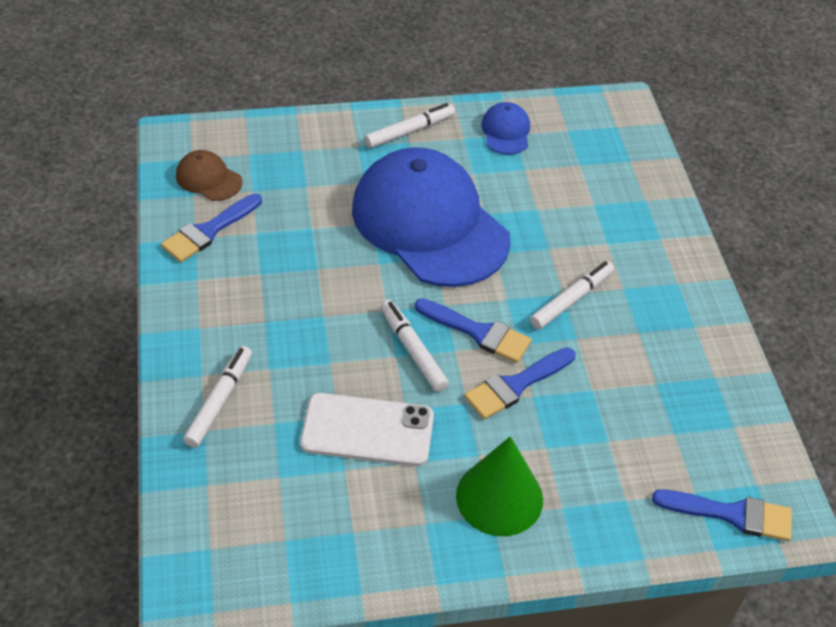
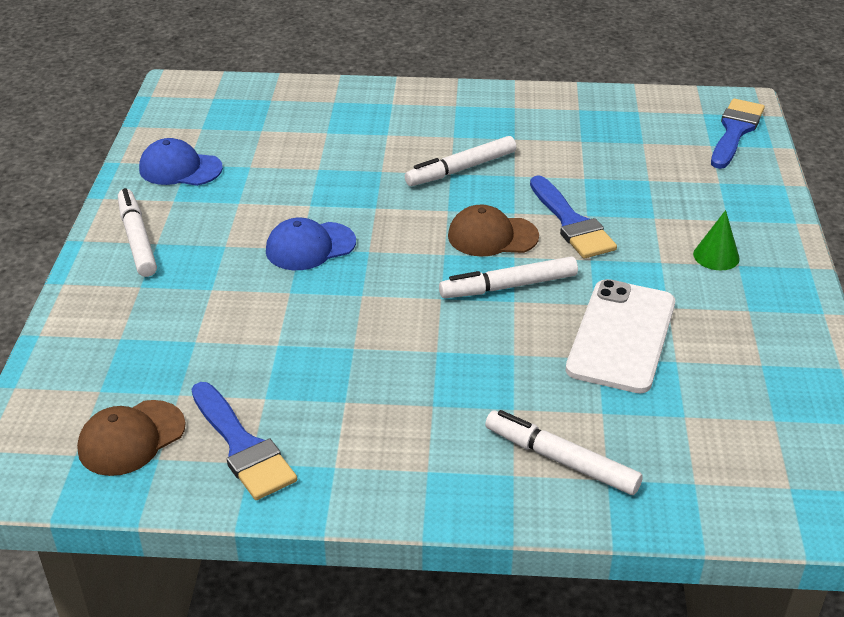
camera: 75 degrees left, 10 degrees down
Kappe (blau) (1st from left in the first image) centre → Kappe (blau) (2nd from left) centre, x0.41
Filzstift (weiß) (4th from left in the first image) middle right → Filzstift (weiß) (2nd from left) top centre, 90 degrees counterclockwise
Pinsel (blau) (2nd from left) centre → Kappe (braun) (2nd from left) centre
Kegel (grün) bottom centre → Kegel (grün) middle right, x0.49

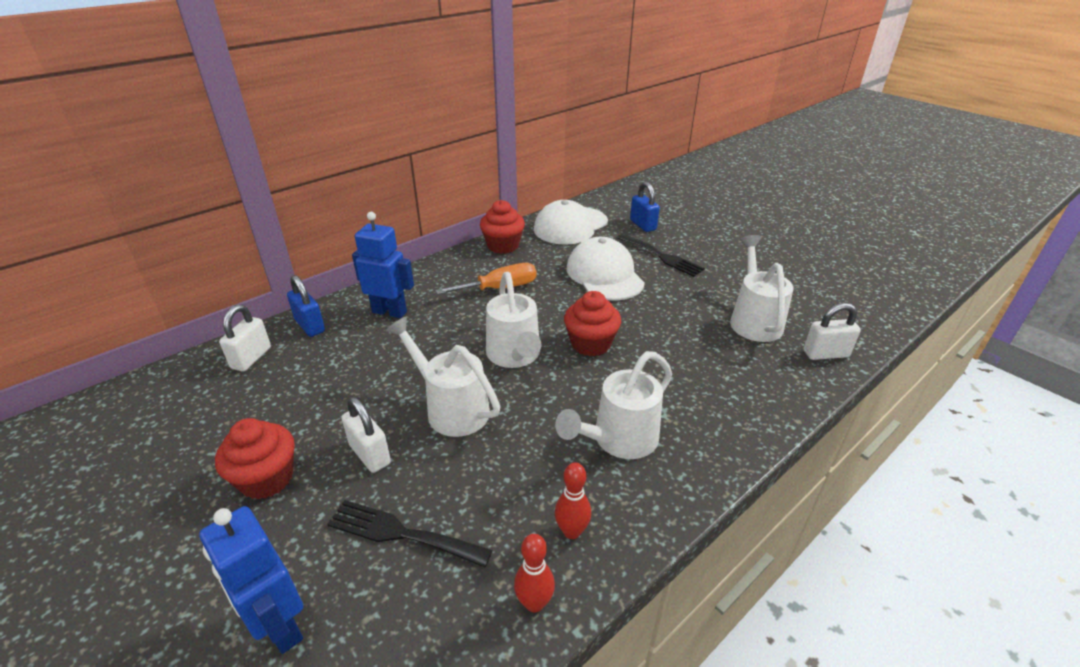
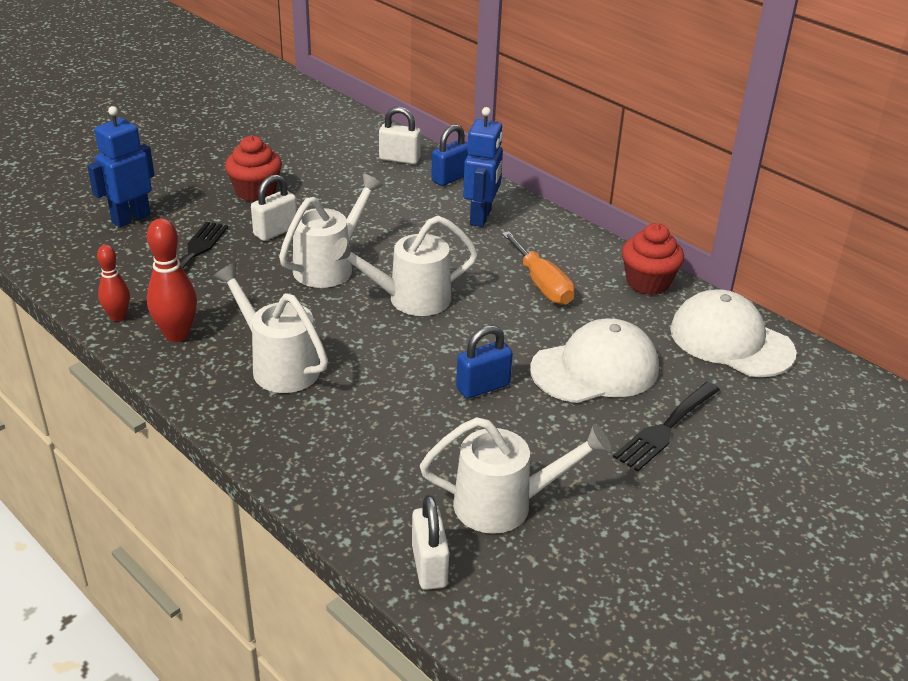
camera: 85 degrees right, 0 degrees up
Bowlingkegel (rot) (2nd from left) bottom centre → Bowlingkegel (rot) (2nd from left) middle left, x1.56
Vorhängeschloss (blau) (2nd from left) top centre → Vorhängeschloss (blau) (2nd from left) centre, moved
Muffin (rot) (3rd from left) centre → -

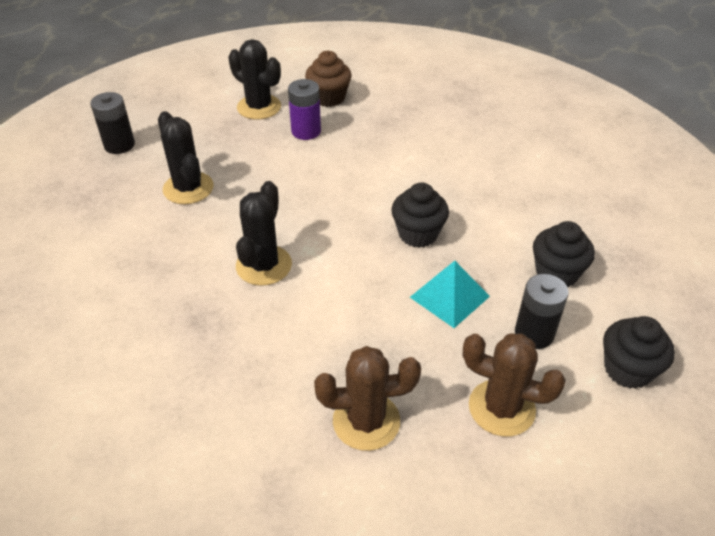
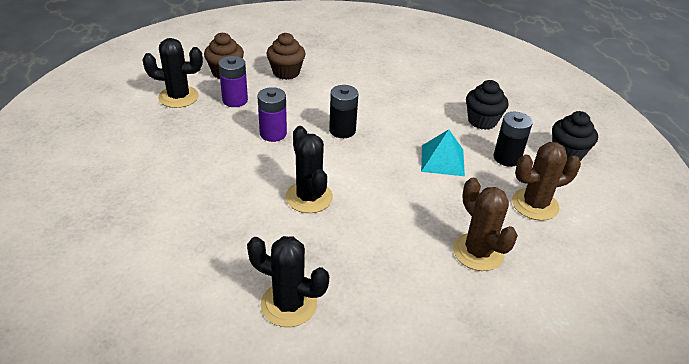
camera: 40 degrees left, 5 degrees down
Kaktus (schwarz) (1st from left in the first image) top left → Kaktus (schwarz) (2nd from left) bottom centre, moved
- → Batterie (lila) (2nd from left) top centre
- → Muffin (braun) (2nd from left) top centre
Batterie (schwarz) (1st from left) top left → Batterie (schwarz) (1st from left) top centre, moved
Kaktus (braun) (1st from left) bottom centre → Kaktus (braun) (1st from left) middle right, 75 degrees counterclockwise
Muffin (schwarz) (1st from left) centre → -

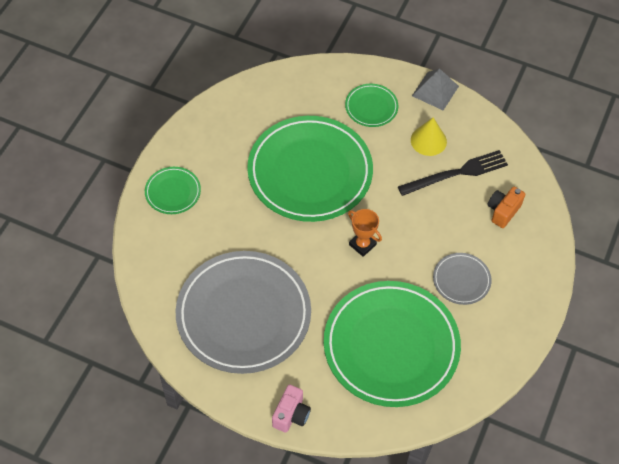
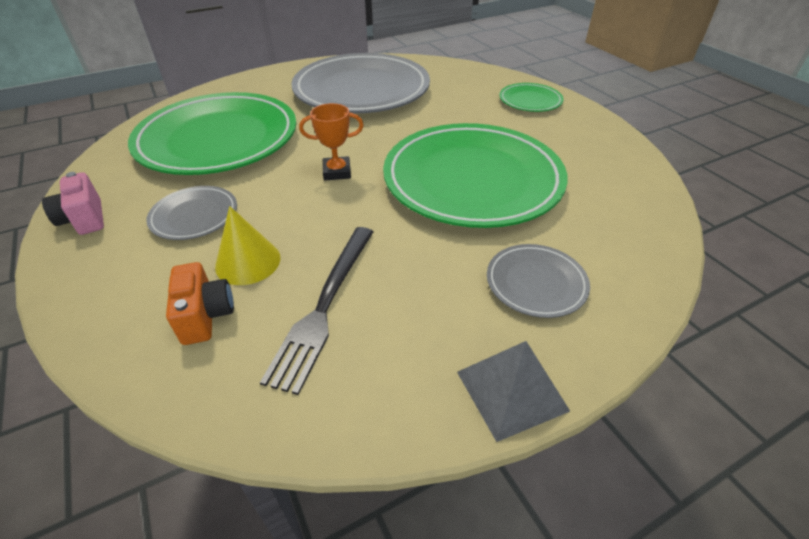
camera: 130 degrees right, 15 degrees down
Kamera (rosa) bottom centre → Kamera (rosa) middle left, moved
Kegel (gelb) top right → Kegel (gelb) middle left, moved
Teller (grün) (3rd from left) top centre → Teller (grau) (3rd from left) centre

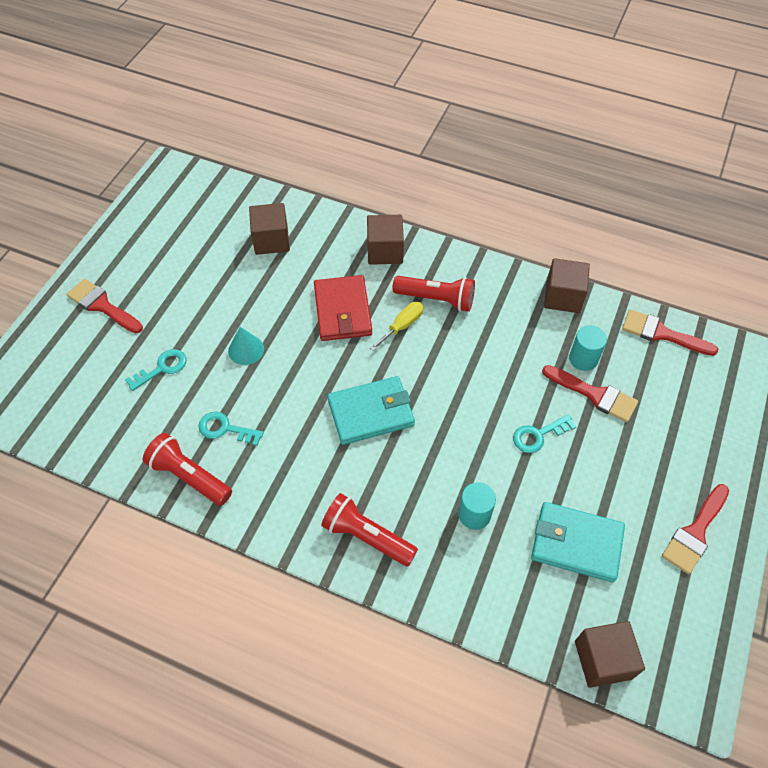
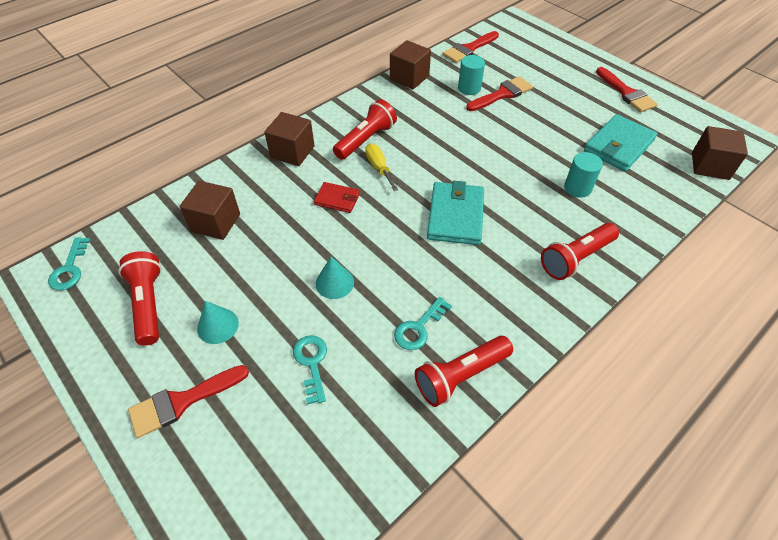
camera: 65 degrees left, 5 degrees down
Schlüssel (türkis) (3rd from left in the first image) middle right → Schlüssel (türkis) (1st from left) middle left, moved
- → Taschenlampe (rot) (1st from left) middle left
- → Kegel (türkis) (1st from left) middle left
Geldbörse (rot) centre, x0.57

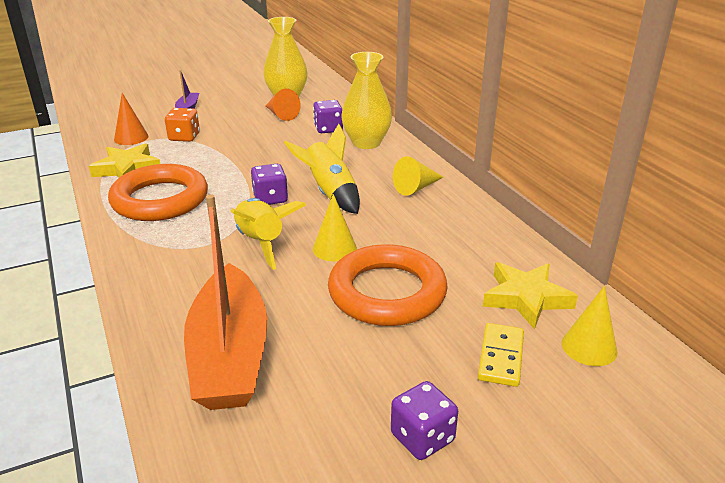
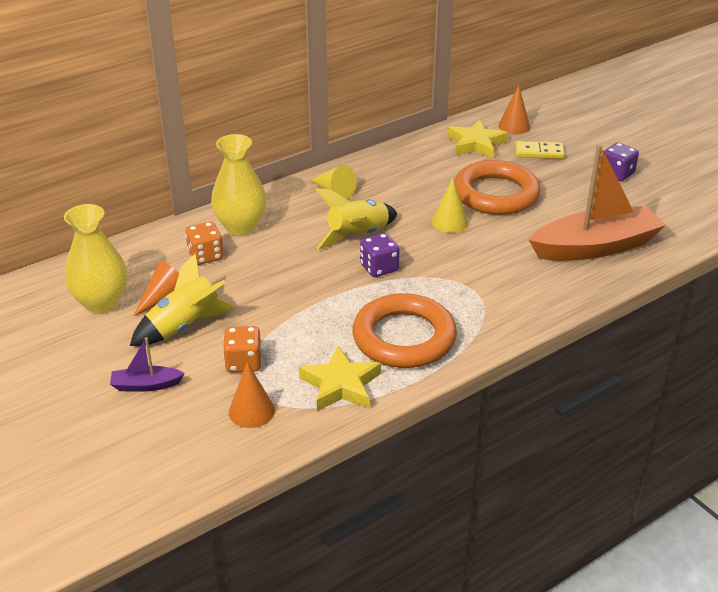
camera: 100 degrees left, 5 degrees up
Rakete (gelb) (1st from left) centre → Rakete (gelb) (1st from left) middle left, moved
Spielwürfel (lila) (2nd from left) top centre → Spielwürfel (orange) (1st from left) middle left
Kegel (gelb) (3rd from left) bottom right → Kegel (orange) (3rd from left) top right

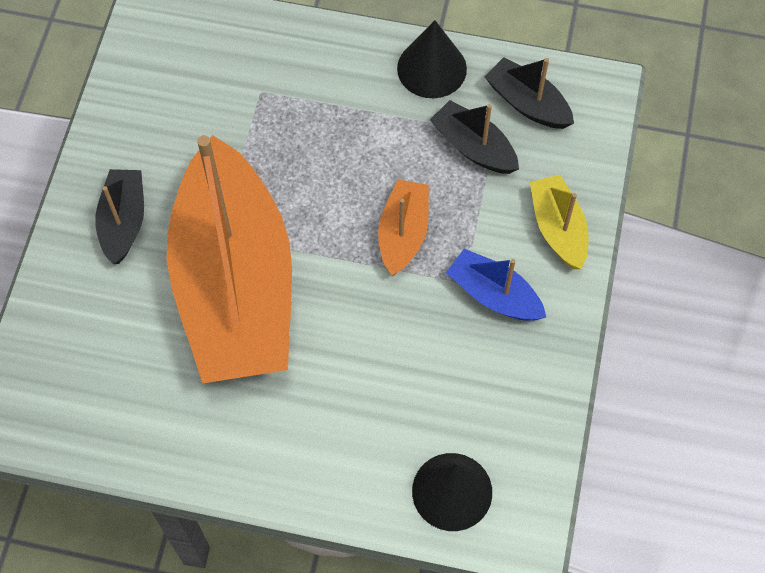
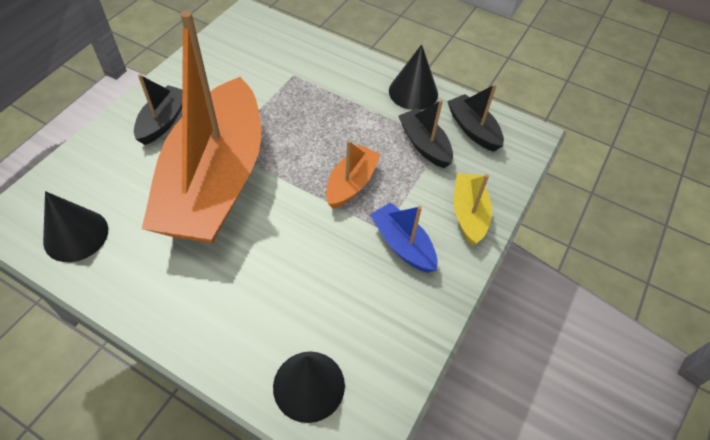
camera: 15 degrees right, 10 degrees down
- → Kegel (schwarz) (1st from left) middle left

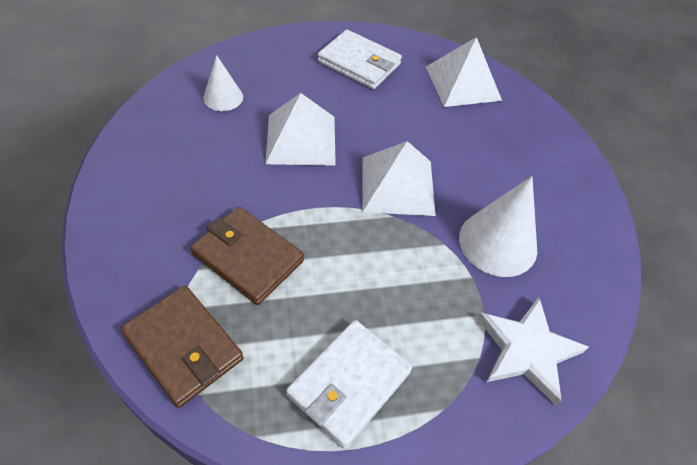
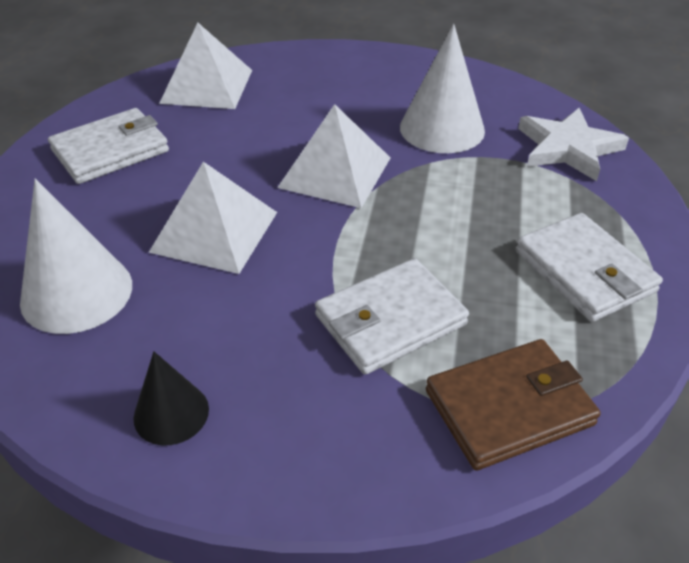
camera: 65 degrees left, 10 degrees down
Kegel (weiß) (1st from left) top left → Kegel (weiß) (1st from left) middle left, x1.70
- → Kegel (schwarz) bottom left
Geldbörse (braun) (2nd from left) centre → Geldbörse (weiß) (2nd from left) centre

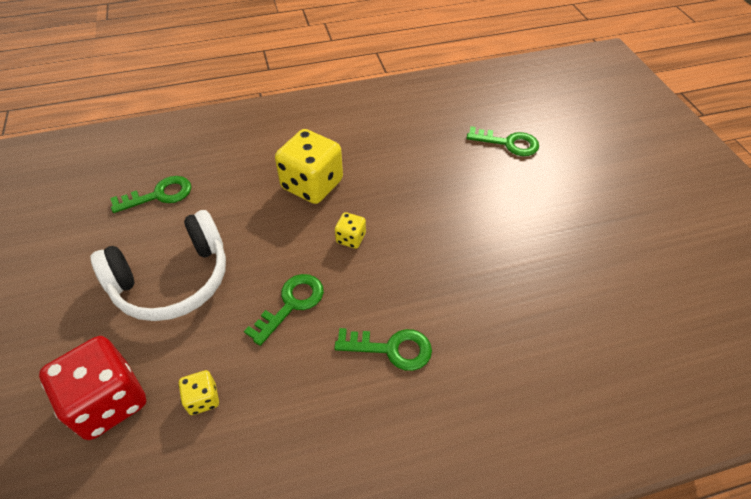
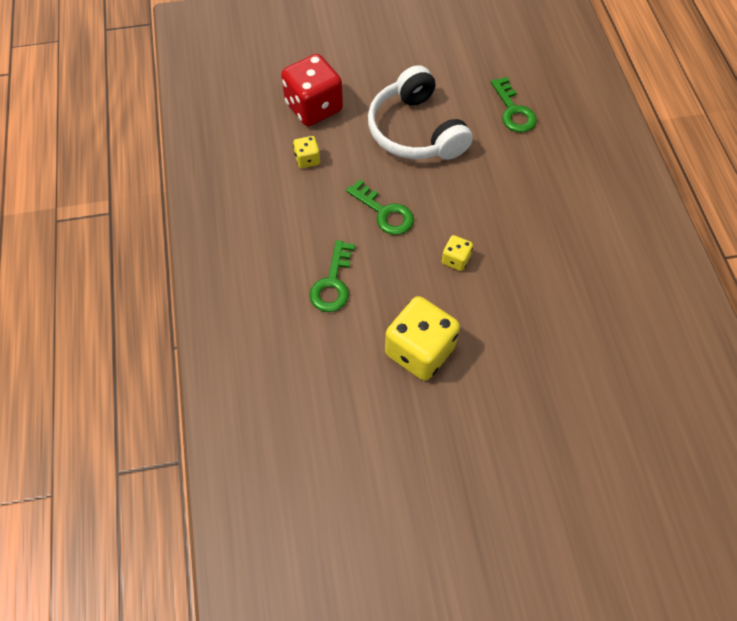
camera: 95 degrees right, 10 degrees up
Spielwürfel (gelb) (2nd from left) top centre → Spielwürfel (gelb) (2nd from left) centre, moved
Schlüssel (grün) (4th from left) top right → -

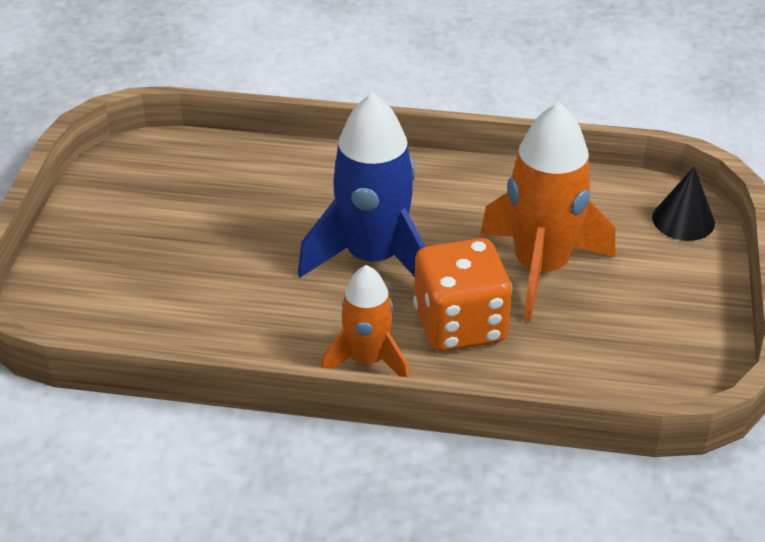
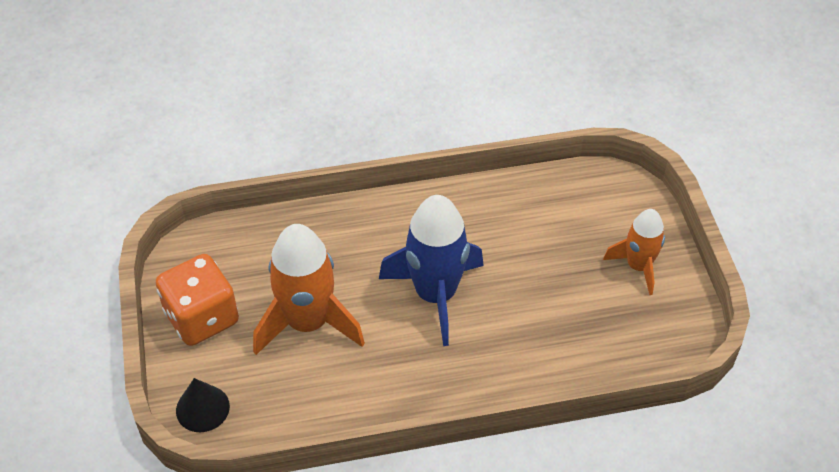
camera: 160 degrees right, 10 degrees up
Spielwürfel (orange) centre → Spielwürfel (orange) middle left, moved
Rakete (orange) (1st from left in the first image) centre → Rakete (orange) (2nd from left) middle right, moved

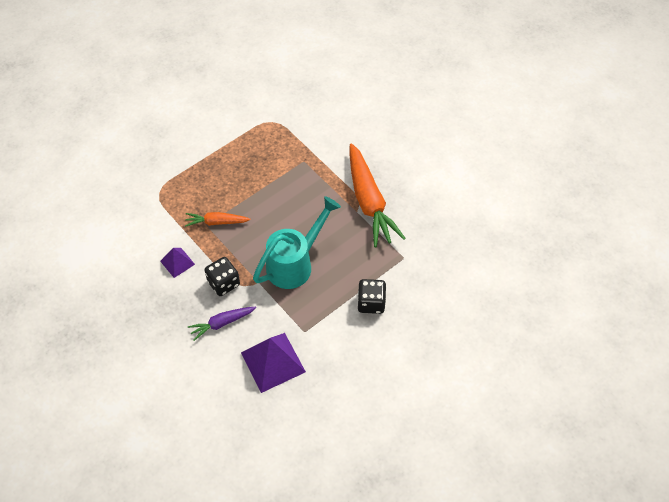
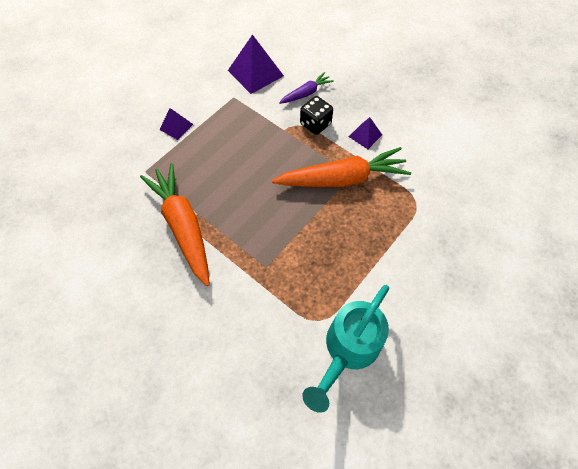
camera: 170 degrees right, 5 degrees up
Spielwürfel (schwarz) (2nd from left) centre → Pyramide (lila) (1st from left) top left
Karotte (orange) (1st from left in the first image) middle left → Karotte (orange) (2nd from left) centre, x1.97
Gießkanne (türkis) centre → Gießkanne (türkis) bottom centre, moved

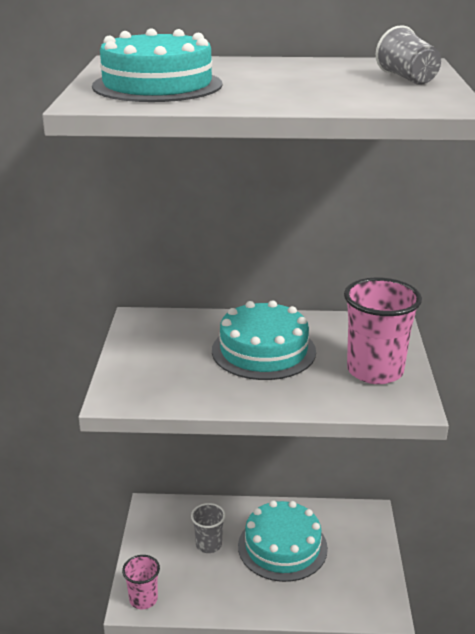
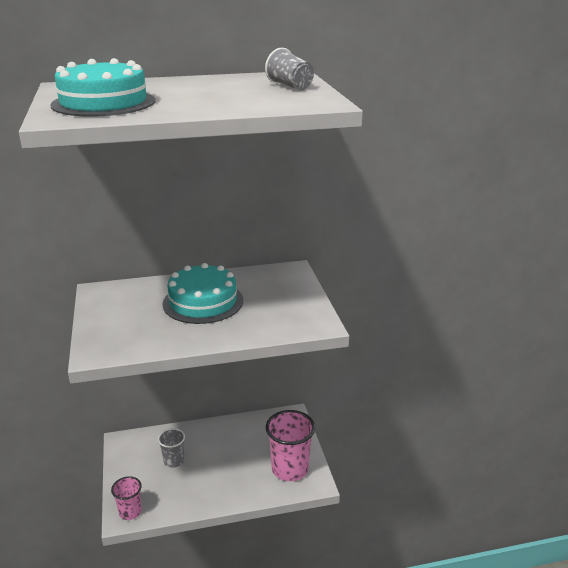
camera: 15 degrees left, 0 degrees up
Becher (rosa) (2nd from left) middle right → Becher (rosa) (2nd from left) bottom centre, moved
Kuchen (türkis) (3rd from left) bottom centre → -

